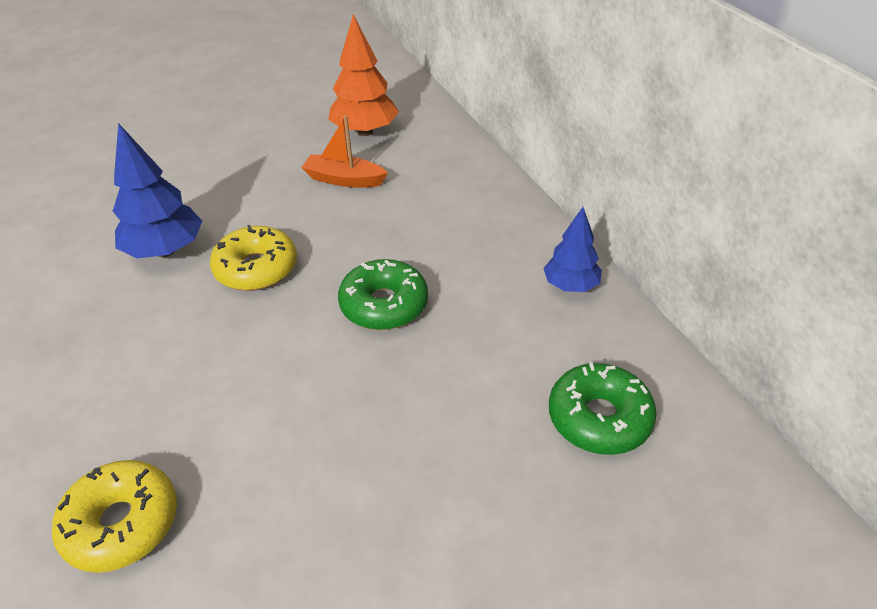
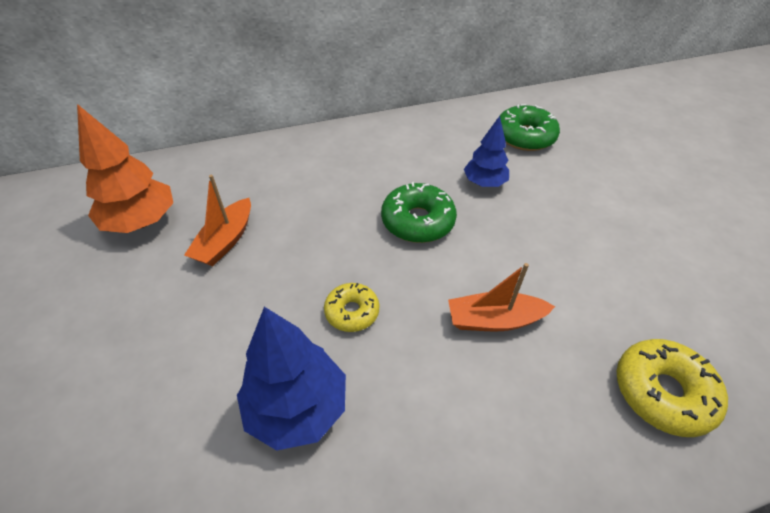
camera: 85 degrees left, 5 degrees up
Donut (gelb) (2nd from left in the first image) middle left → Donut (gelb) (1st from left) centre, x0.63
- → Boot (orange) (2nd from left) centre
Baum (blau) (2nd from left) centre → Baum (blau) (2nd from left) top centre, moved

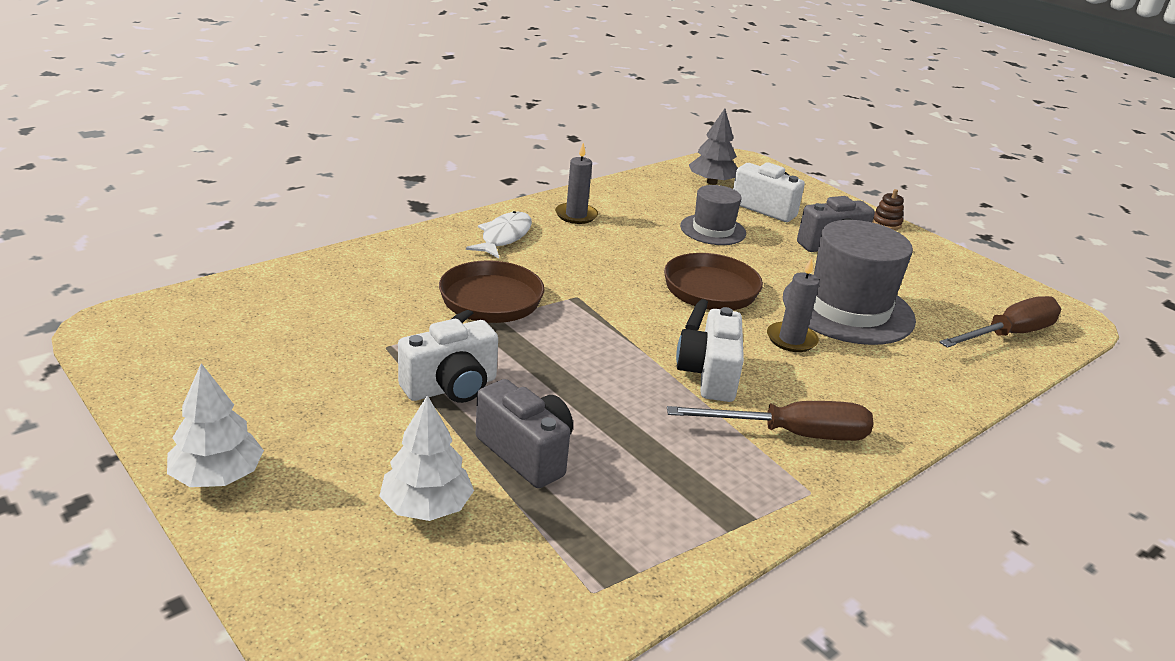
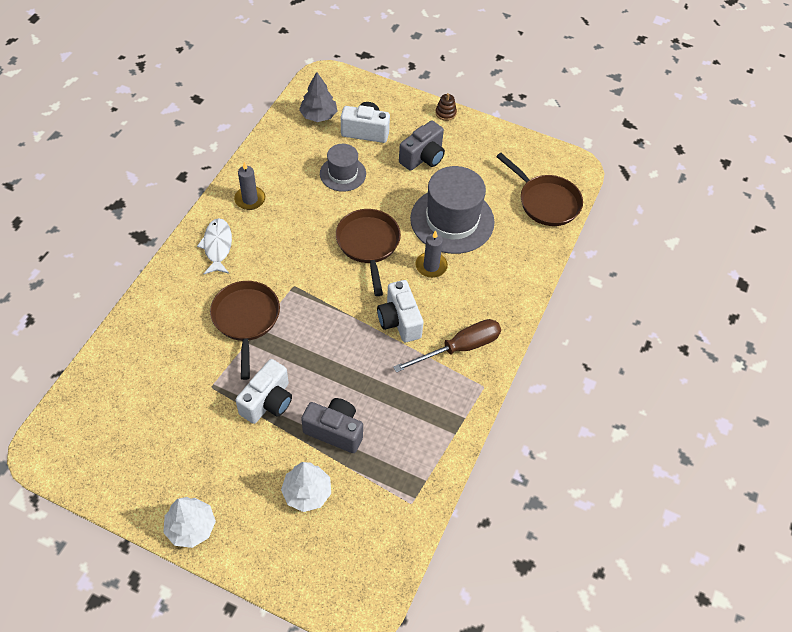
camera: 25 degrees left, 25 degrees up
Schraubenzieher (braun) (2nd from left) middle right → Pfanne (braun) (3rd from left) top right

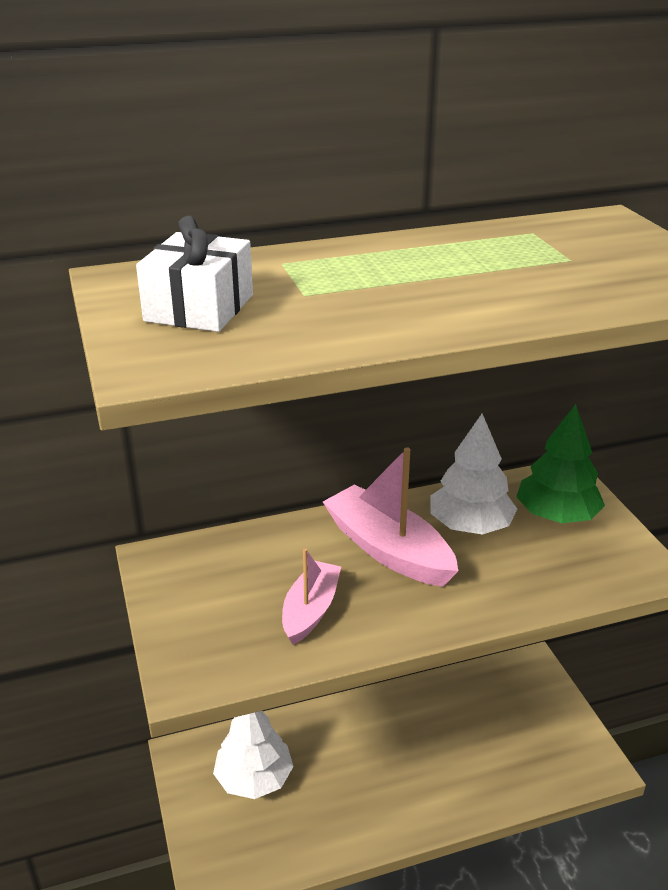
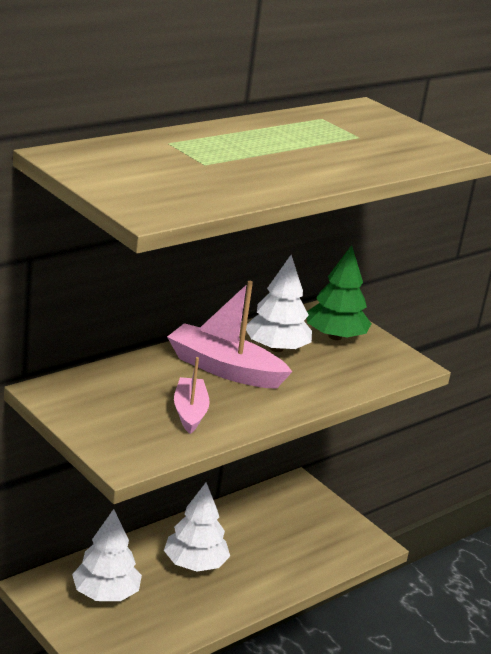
camera: 25 degrees left, 5 degrees down
- → Baum (weiß) (2nd from left) bottom centre
Geschenk (weiß) top left → -

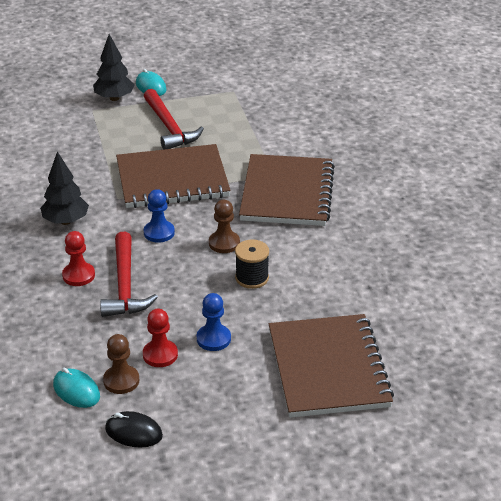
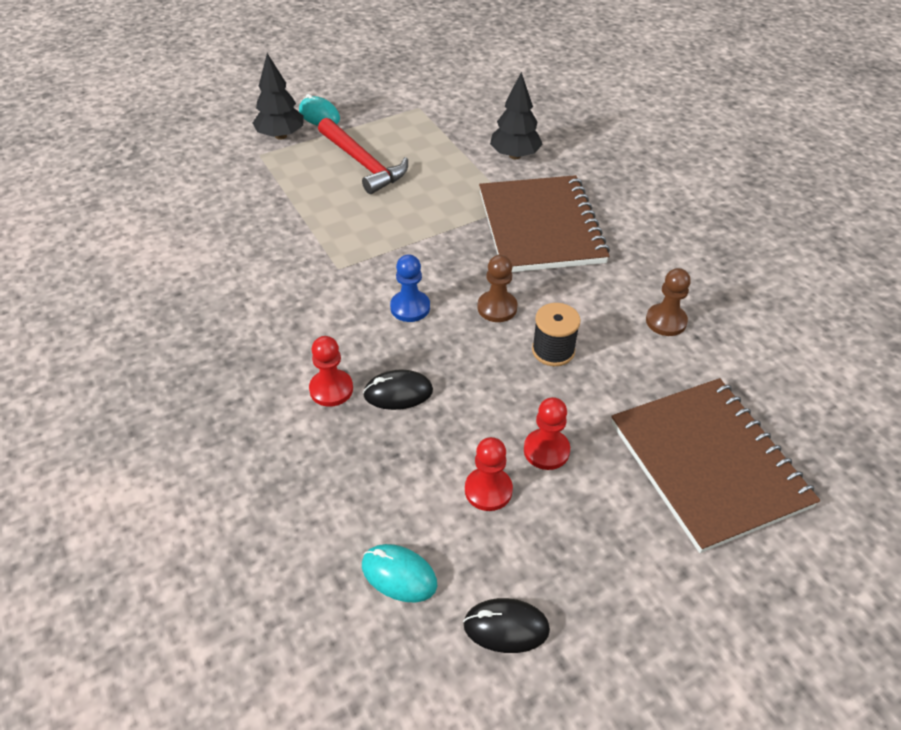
camera: 15 degrees left, 10 degrees up
Hammer (rot) (1st from left) middle left → Computermaus (schwarz) (1st from left) centre
Baum (schwarz) (1st from left in the first image) middle left → Baum (schwarz) (2nd from left) top centre, moved
Bauer (blau) (2nd from left) centre → Bauer (rot) (3rd from left) centre
Bauer (braun) (1st from left in the first image) bottom left → Bauer (braun) (2nd from left) middle right, moved
Notizbuch (braun) (1st from left) centre → -

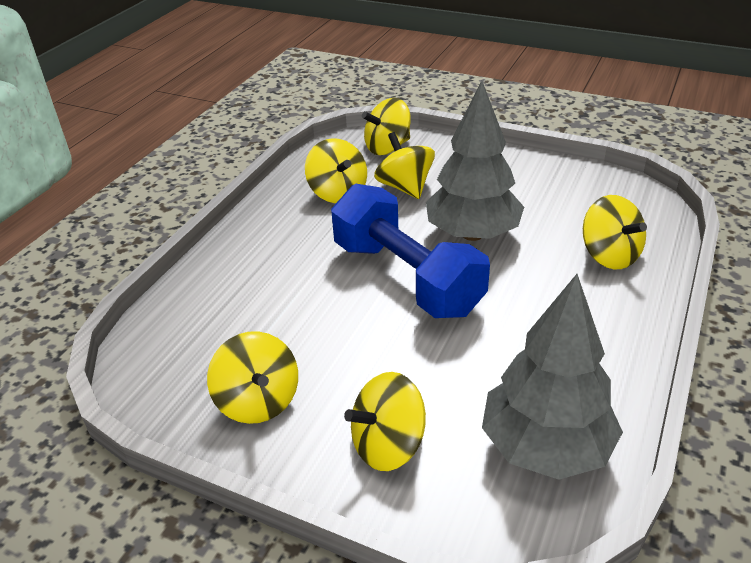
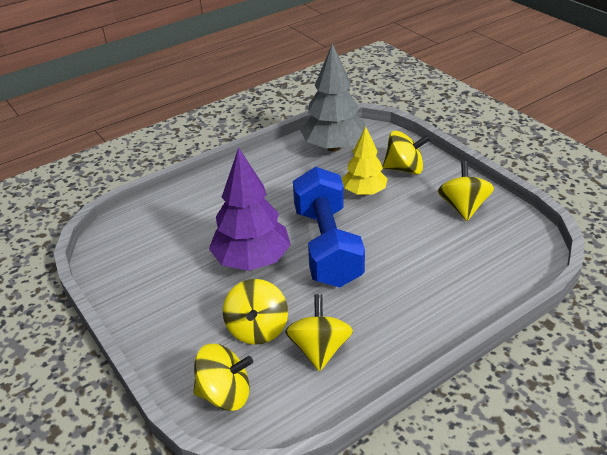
camera: 150 degrees left, 0 degrees up
Baum (grau) (1st from left) top centre → Baum (lila) centre
- → Baum (gelb) centre
Kreisel (gelb) (6th from left) middle right → -

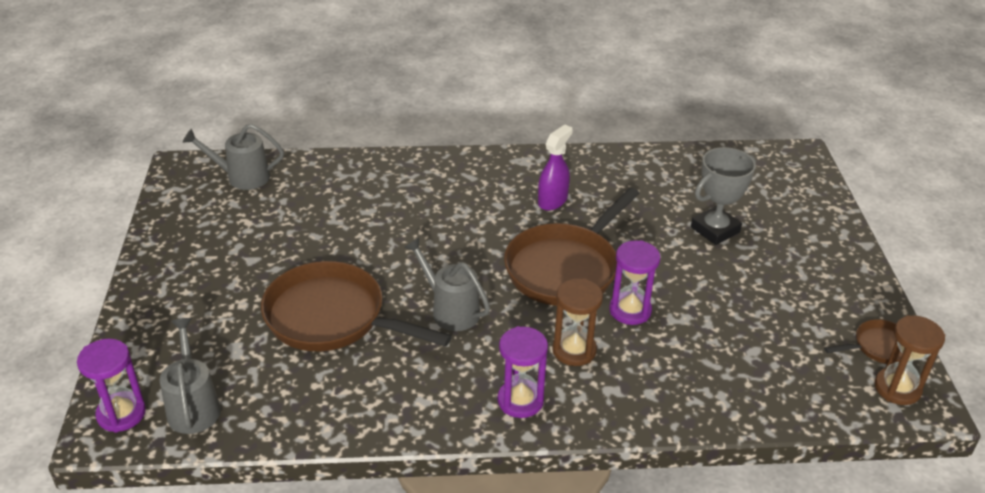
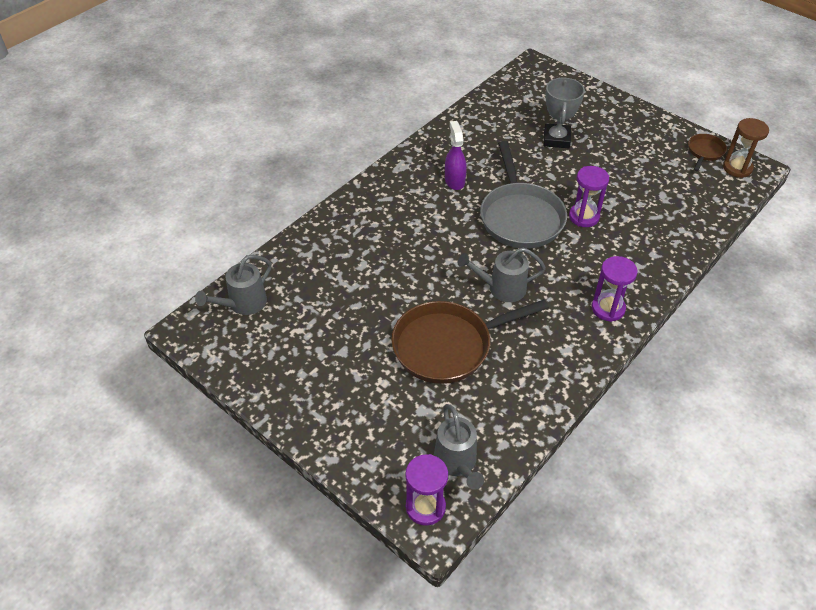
camera: 45 degrees left, 10 degrees up
Gießkanne (grau) (1st from left in the first image) bottom left → Gießkanne (grau) (2nd from left) bottom centre, 135 degrees counterclockwise
Pfanne (braun) (2nd from left) centre → Pfanne (grau) top centre
Sanduhr (braun) (1st from left) centre → -

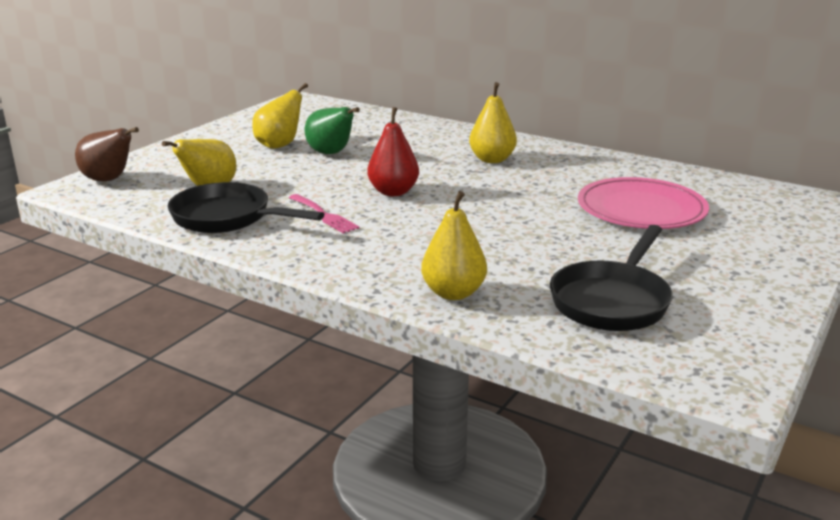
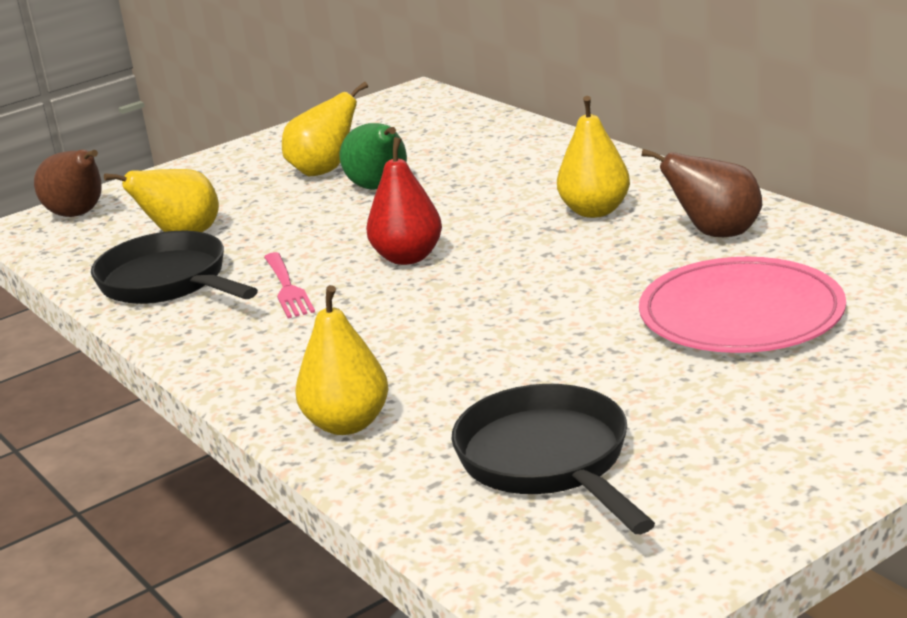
camera: 25 degrees right, 0 degrees up
Pfanne (schwarz) (2nd from left) middle right → Pfanne (schwarz) (2nd from left) bottom centre, 105 degrees clockwise
- → Birne (braun) (2nd from left) top right

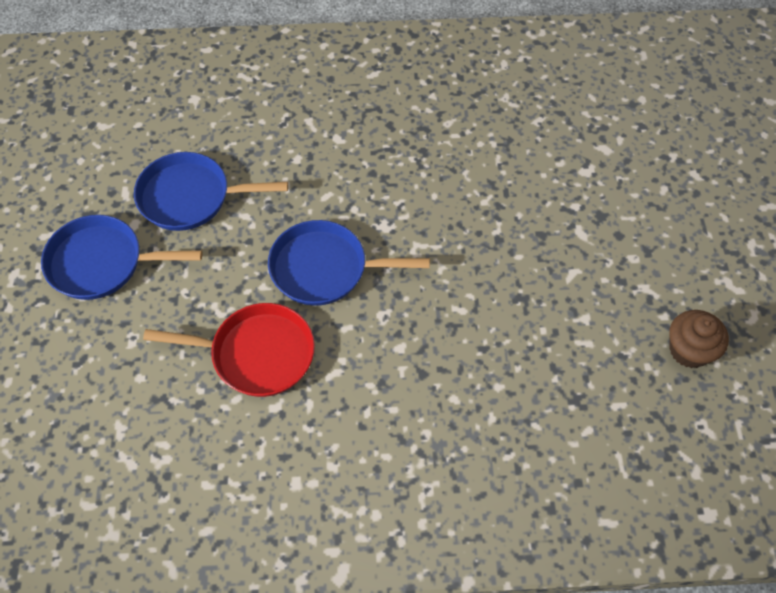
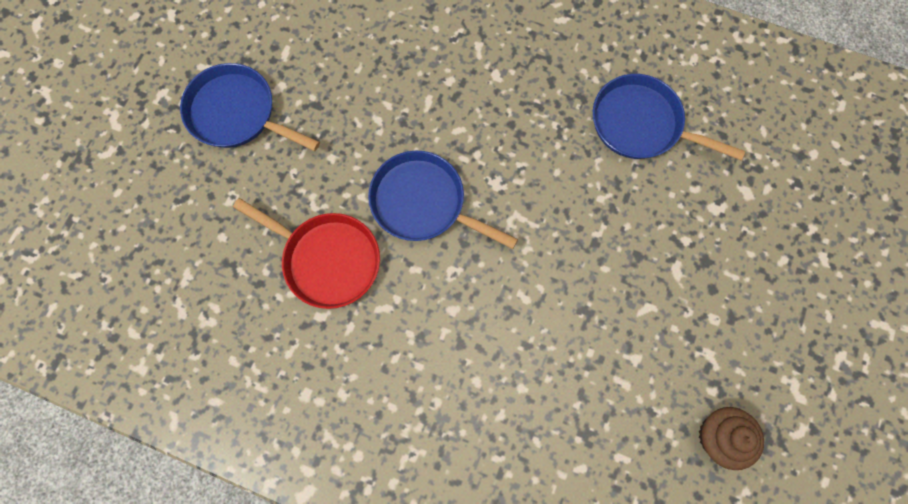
camera: 25 degrees right, 15 degrees up
Pfanne (blau) (2nd from left in the first image) top left → Pfanne (blau) (3rd from left) top right, moved

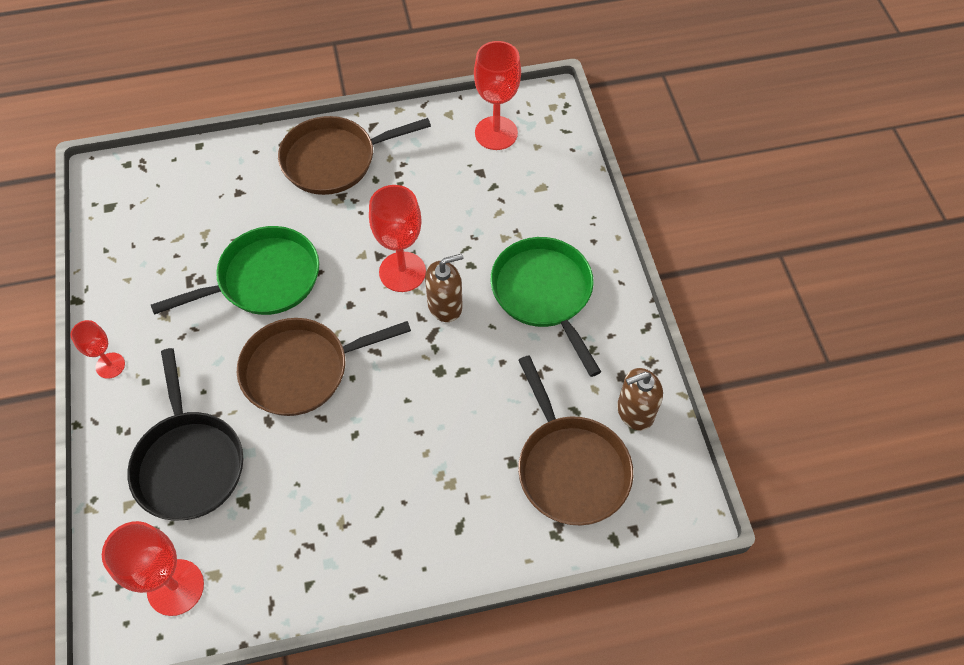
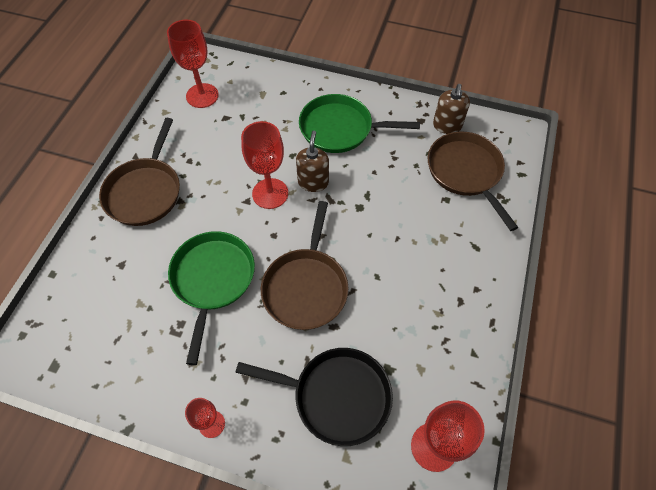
camera: 60 degrees left, 0 degrees up
Pfanne (braun) (3rd from left) centre → Pfanne (braun) (3rd from left) middle right, 120 degrees counterclockwise

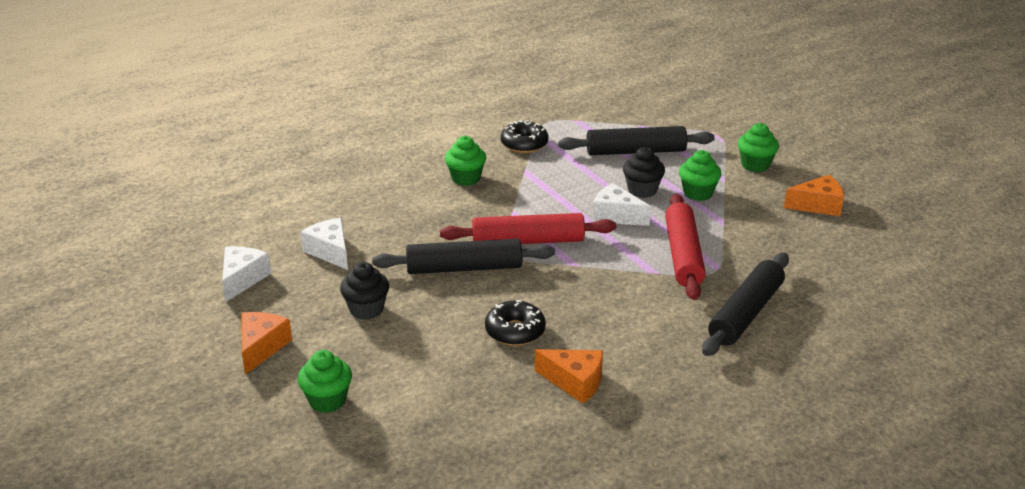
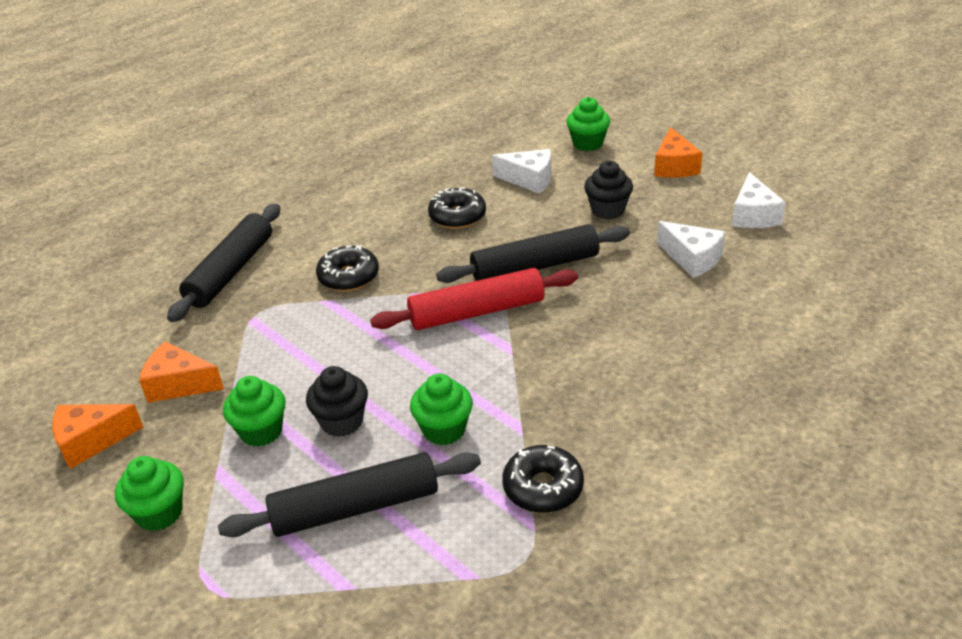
camera: 170 degrees right, 5 degrees up
Käse (orange) (2nd from left) bottom centre → Käse (orange) (2nd from left) middle left, moved
- → Donut (schwarz) (1st from left) centre
Muffin (grün) (2nd from left in the first image) top centre → Muffin (grün) (3rd from left) centre, moved
Käse (weiß) (3rd from left in the first image) centre → Käse (weiß) (1st from left) top centre, moved
Nudelholz (rot) (2nd from left) middle right → -

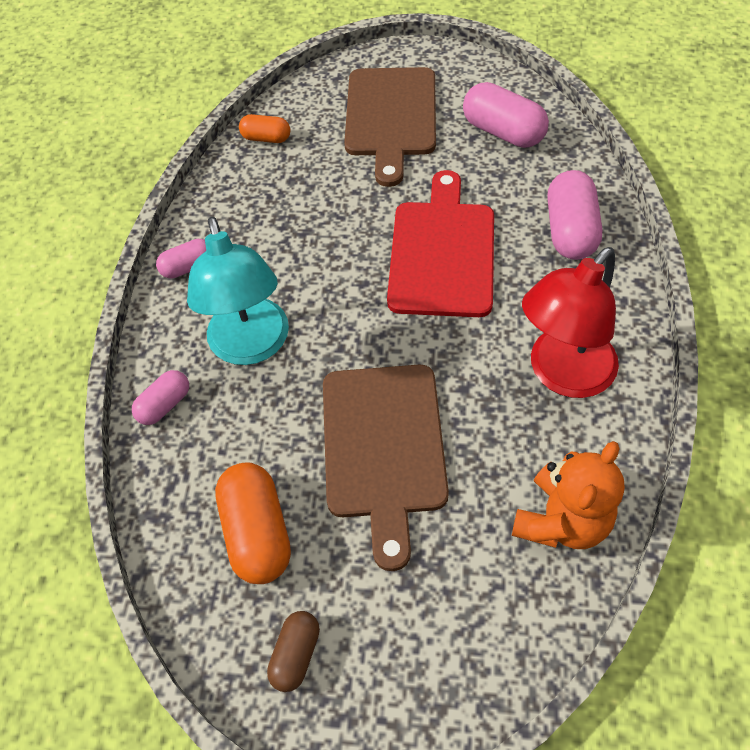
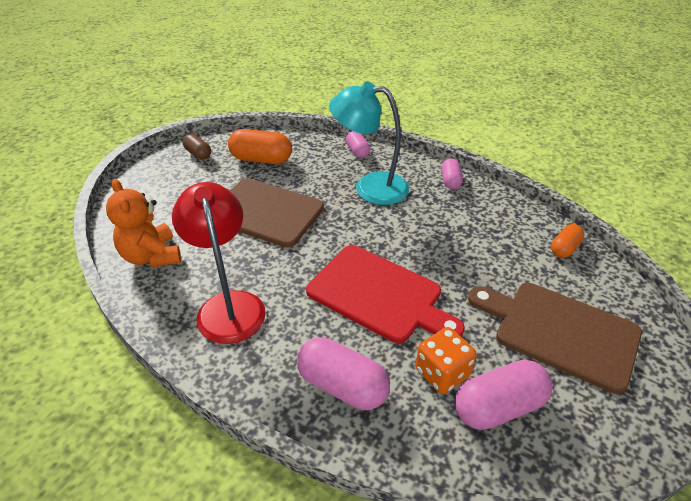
camera: 115 degrees right, 15 degrees down
- → Spielwürfel (orange) bottom centre

